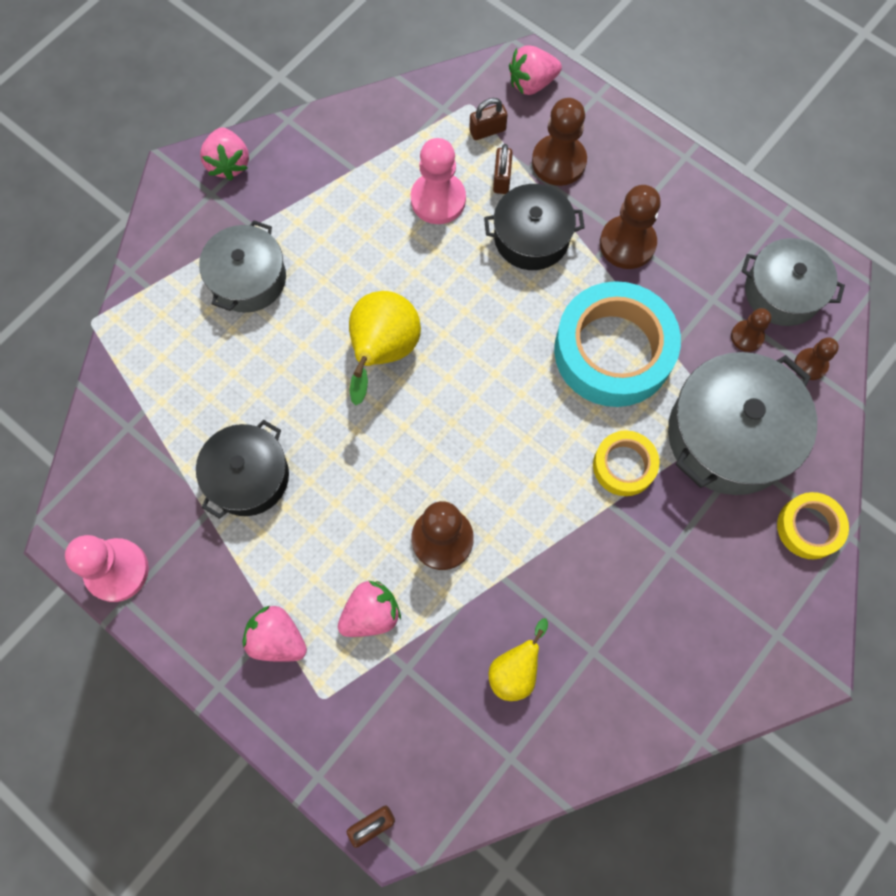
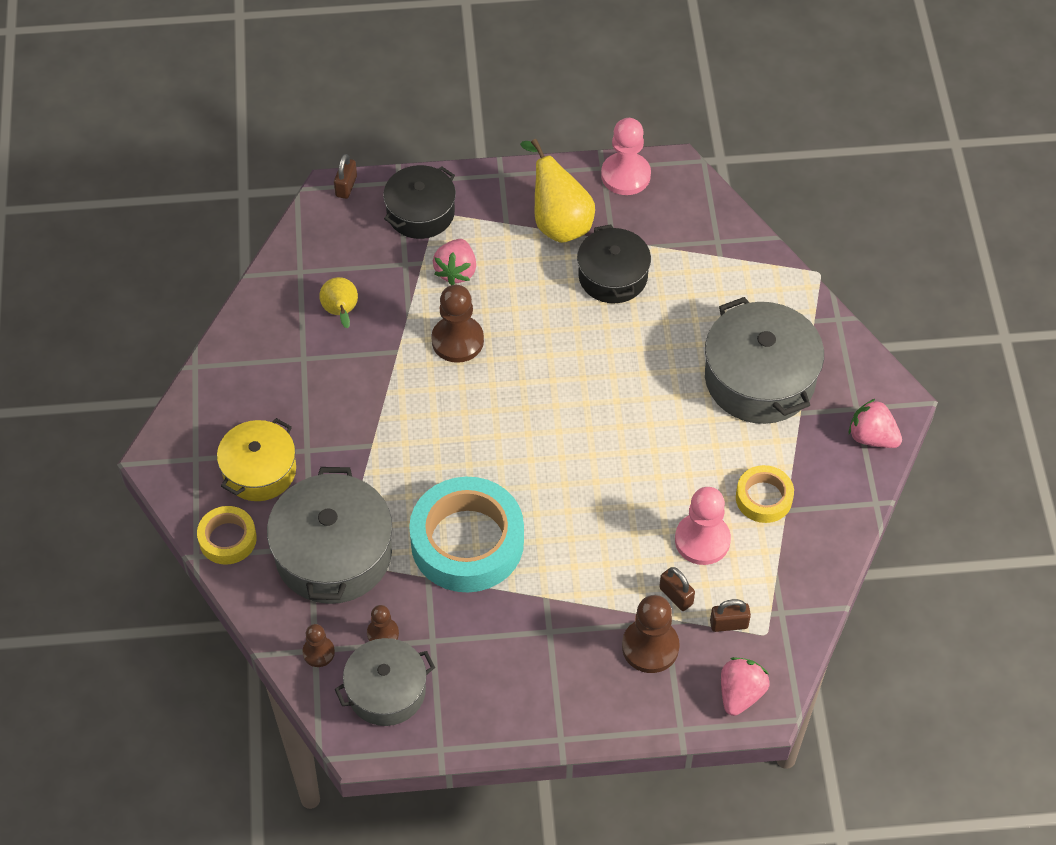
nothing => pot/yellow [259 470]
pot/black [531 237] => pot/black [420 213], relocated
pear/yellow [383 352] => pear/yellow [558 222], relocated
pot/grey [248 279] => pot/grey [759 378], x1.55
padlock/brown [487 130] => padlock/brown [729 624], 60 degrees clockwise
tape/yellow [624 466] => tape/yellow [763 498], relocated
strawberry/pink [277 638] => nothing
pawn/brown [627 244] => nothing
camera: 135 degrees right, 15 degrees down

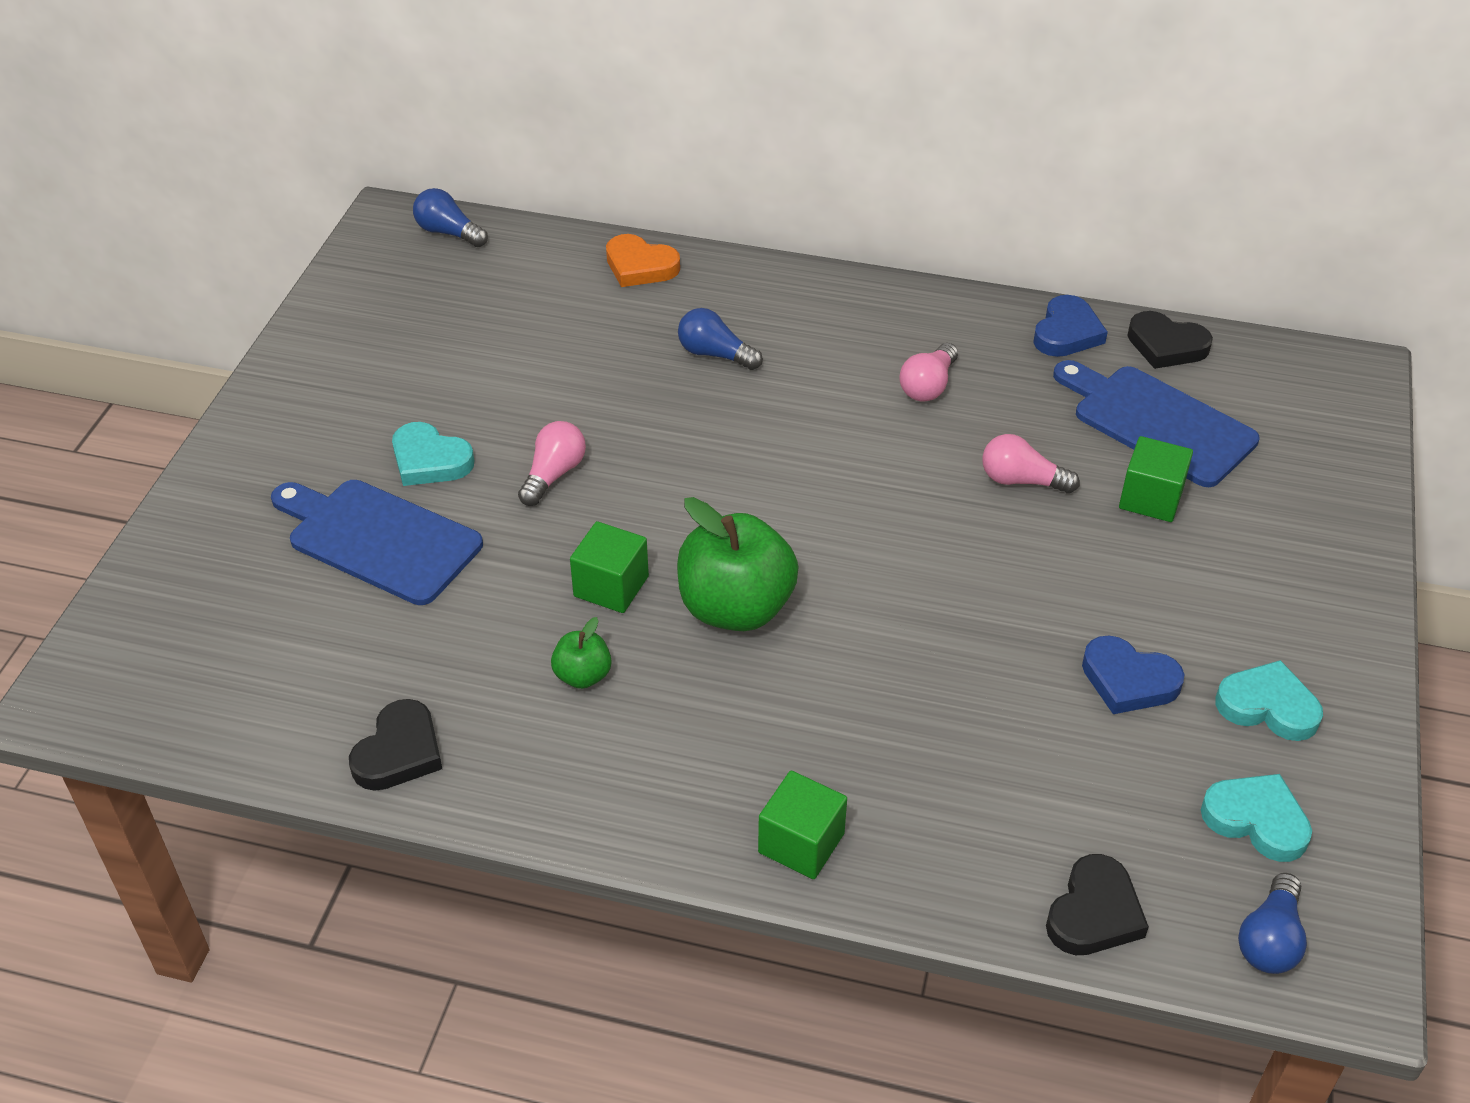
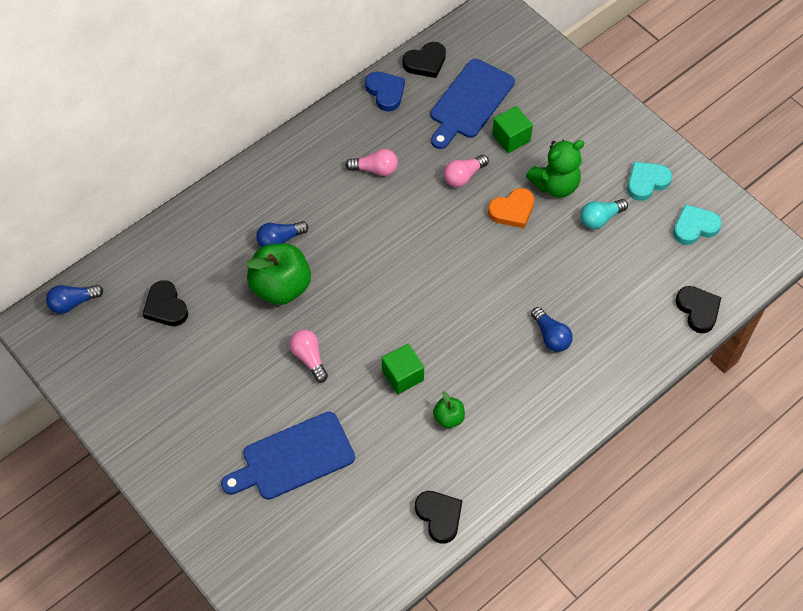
nothing => heart/black [166 307]
apple/green [736 608] => apple/green [281 287], relocated
light bulb/pink [928 386] => light bulb/pink [375 169], 60 degrees counterclockwise
cutting board/blue [1158 423] => cutting board/blue [470 102], 45 degrees counterclockwise
heart/orange [640 266] => heart/orange [512 210], relocated
nothing => teddy bear/green [555 185]
light bulb/blue [1269 939] => light bulb/blue [551 336], relocated
heart/blue [1128 680] => light bulb/turquoise [600 218]
heart/turquoise [430 460] => nothing
cube/green [801 843] => nothing
camera: 55 degrees left, 15 degrees up

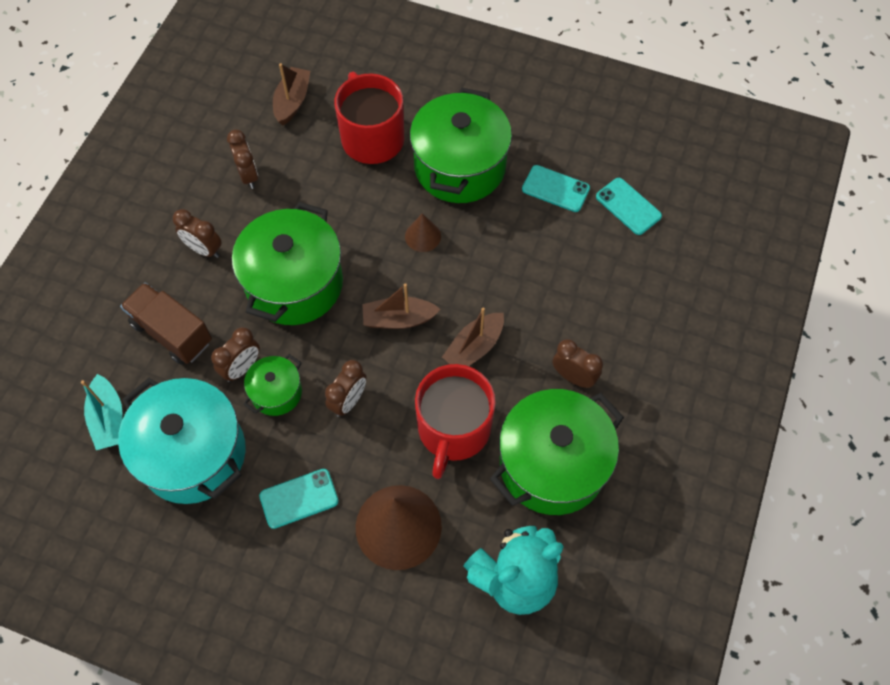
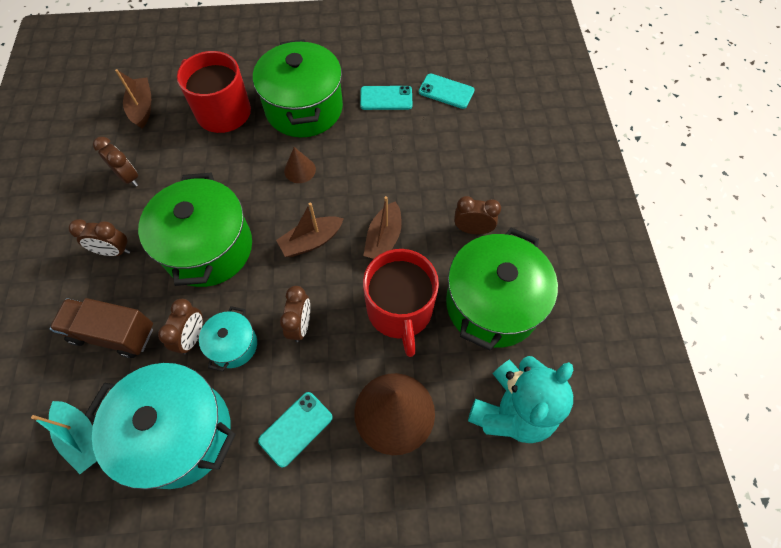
pot/green [276 393] => pot/turquoise [233 345]
camera: 25 degrees left, 0 degrees up

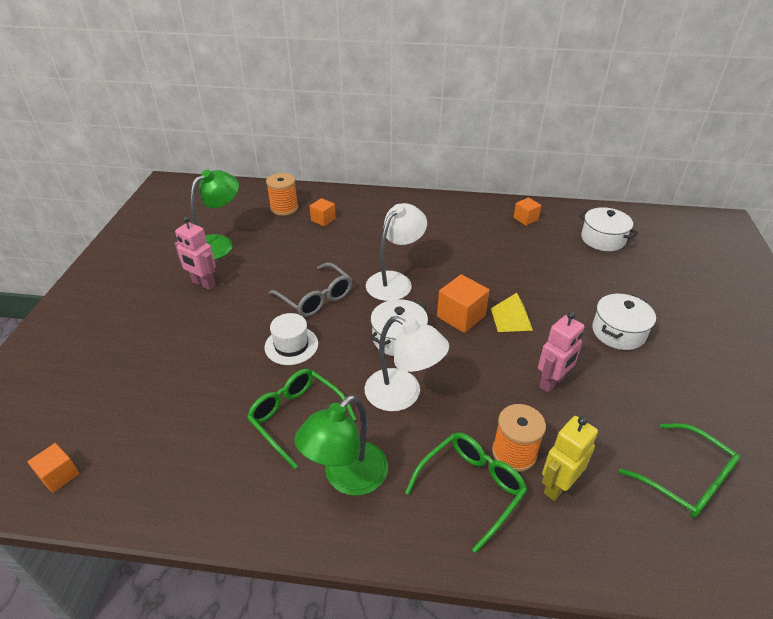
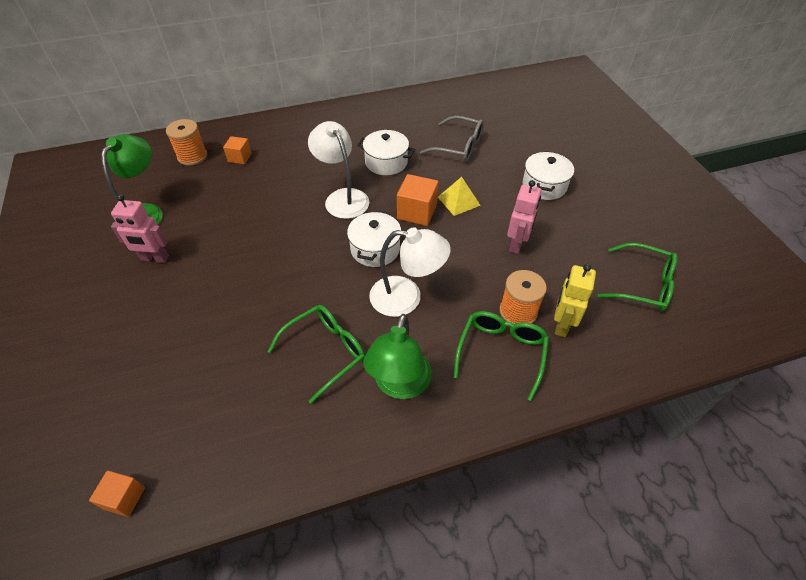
glasses/green [296 417] => glasses/green [326 352], 120 degrees clockwise
lamp/white [395 281] => lamp/white [342 197], 45 degrees counterclockwise
pot/white [603 239] => pot/white [386 162], relocated
glasses/grey [316 298] => glasses/grey [459 146], relocated
hat/white [291 345] => nothing
cube/orange [525 219] => nothing
camera: 25 degrees left, 10 degrees up

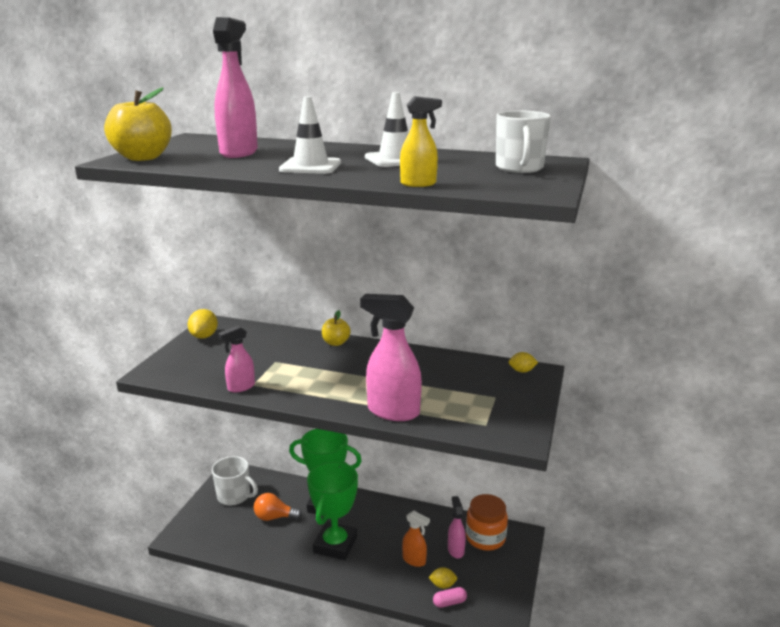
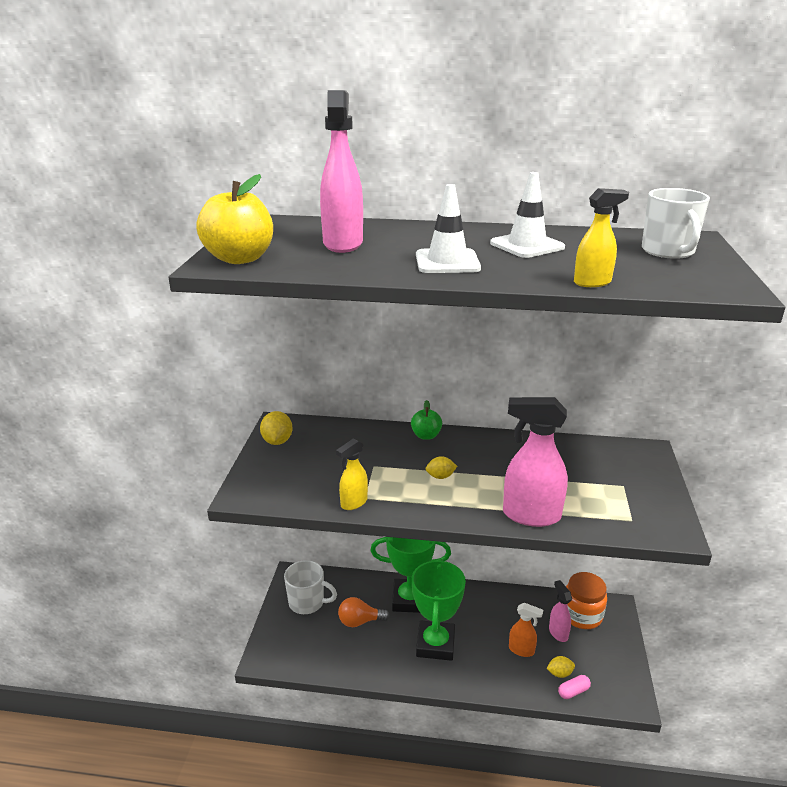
spray bottle/pink [241 387] => spray bottle/yellow [353 503]
apple/yellow [336 343] => apple/green [426 435]
lemon/yellow [522 371] => lemon/yellow [440 476], relocated
camera: 10 degrees left, 5 degrees up

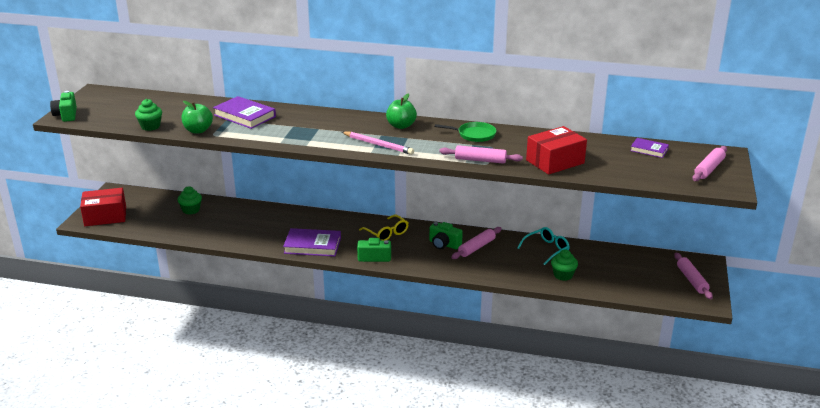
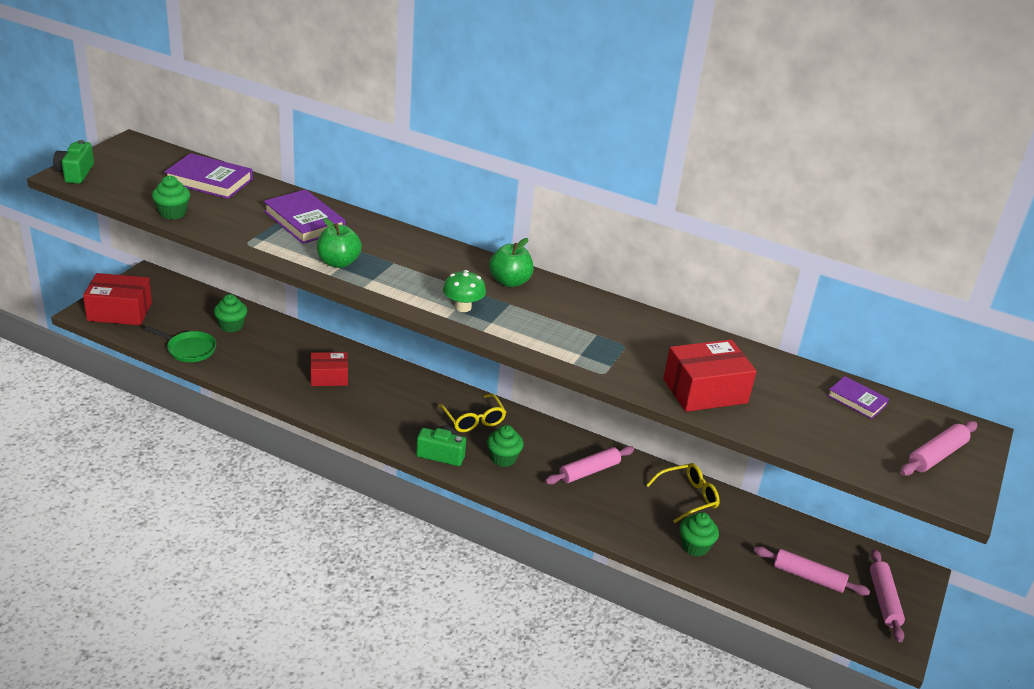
pan/green [474 135] => pan/green [189 349], relocated
book/purple [312 245] => book/purple [209 181], relocated
nothing => box/red [329 377]
apple/green [198 130] => apple/green [338 263], relocated
pencil/pink [378 145] => mushroom/green [463 307]
nothing => cupcake/green [503 458]
glasses/turquoise [546 249] => glasses/yellow [688 497]
rolling pin/pink [480 160] => rolling pin/pink [808 577], relocated
camera/green [444 244] => nothing
camera: 10 degrees right, 5 degrees up

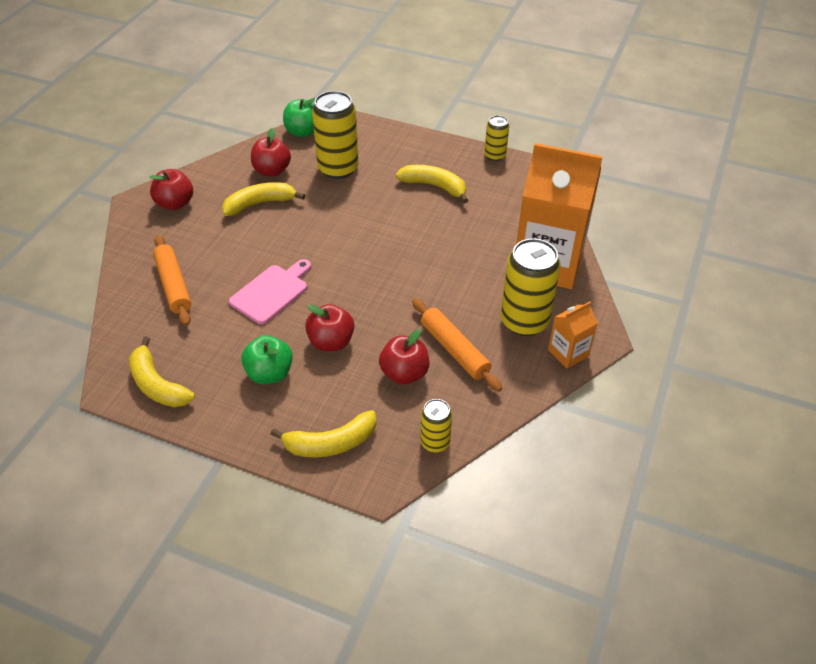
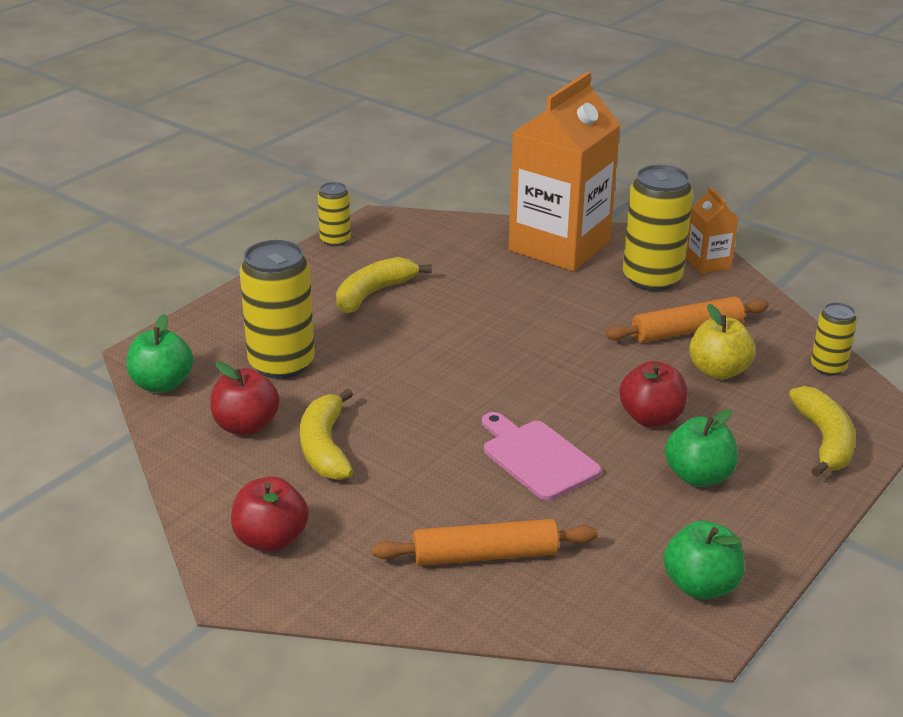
banana/yellow [157 384] => apple/green [700 586]
apple/red [404 373] => apple/yellow [718 371]
camera: 75 degrees left, 15 degrees down

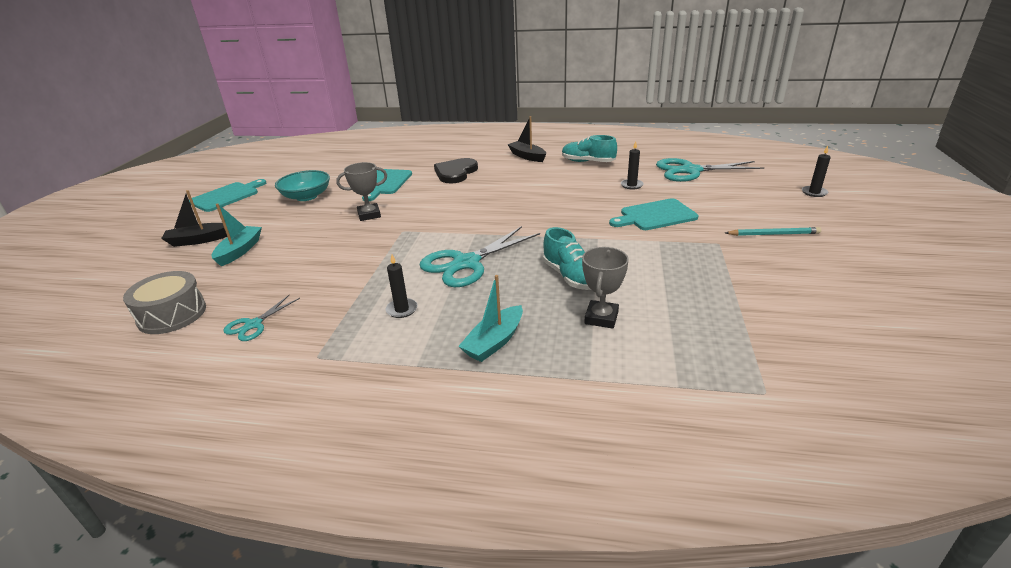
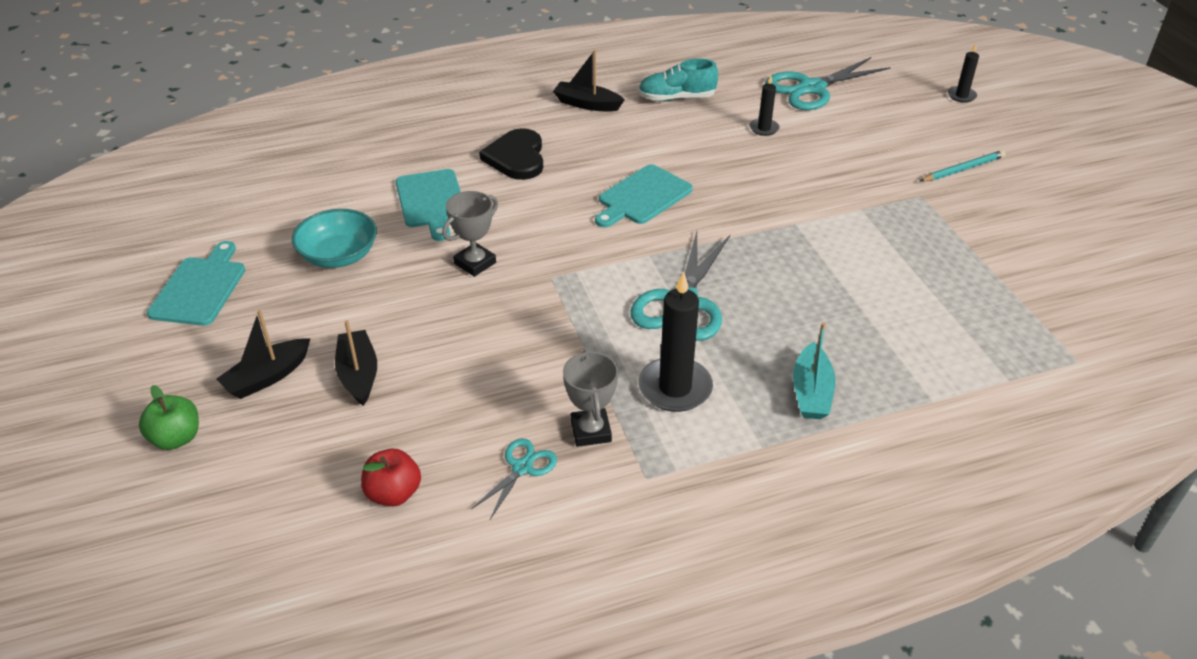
nothing => apple/green [176 438]
boat/turquoise [239 251] => boat/black [358 375]
drum/grey [172 314] => apple/red [393 493]
scissors/turquoise [253 325] => scissors/turquoise [522 468], 150 degrees counterclockwise
trophy/grey [601 318] => trophy/grey [591 431], relocated
cutting board/turquoise [655 215] => cutting board/turquoise [642 197], relocated
candle/black [402 309] => candle/black [675 388], x1.88
shoe/turquoise [570 276] => nothing
camera: 30 degrees left, 10 degrees up

